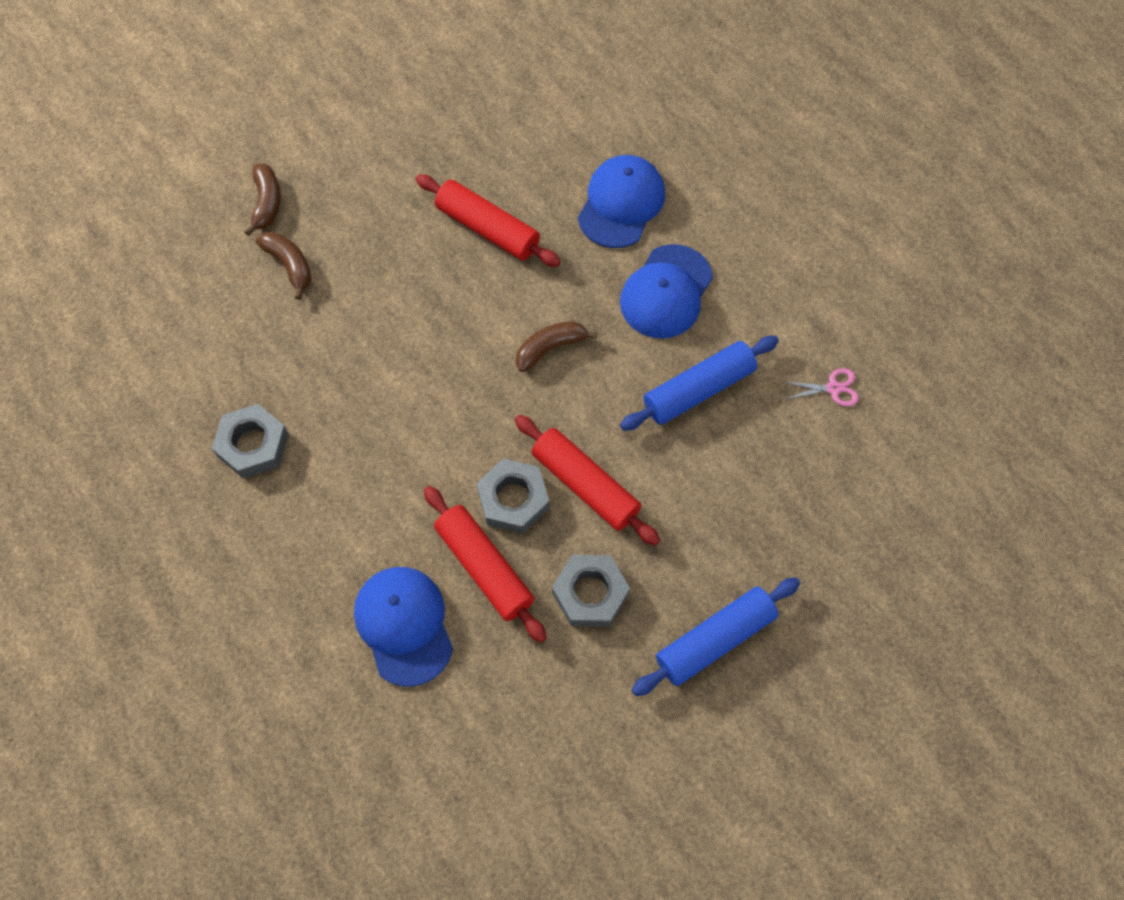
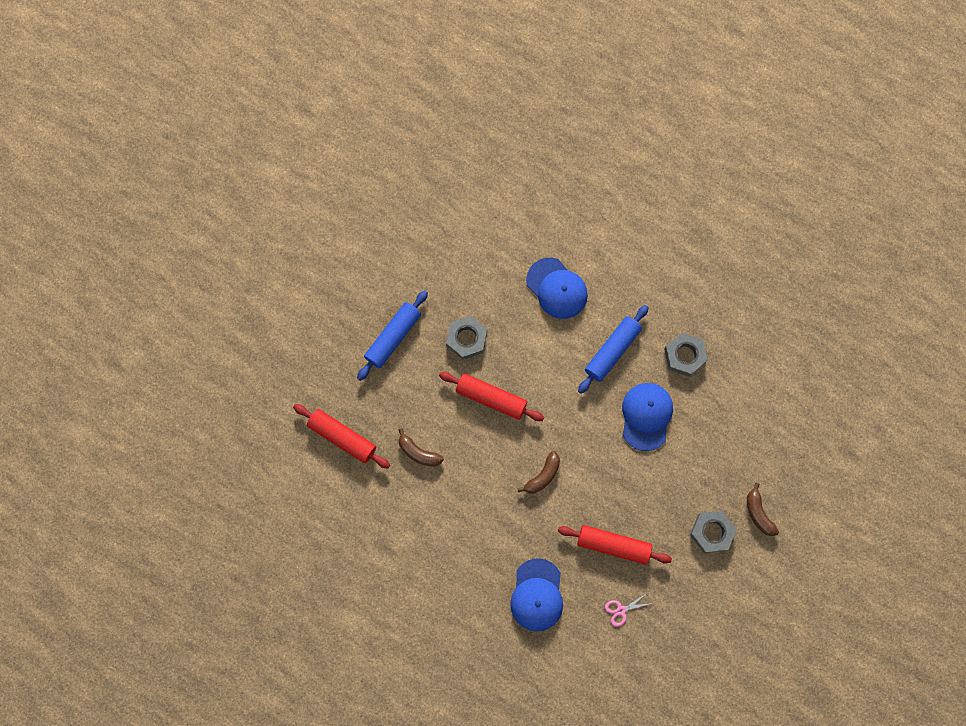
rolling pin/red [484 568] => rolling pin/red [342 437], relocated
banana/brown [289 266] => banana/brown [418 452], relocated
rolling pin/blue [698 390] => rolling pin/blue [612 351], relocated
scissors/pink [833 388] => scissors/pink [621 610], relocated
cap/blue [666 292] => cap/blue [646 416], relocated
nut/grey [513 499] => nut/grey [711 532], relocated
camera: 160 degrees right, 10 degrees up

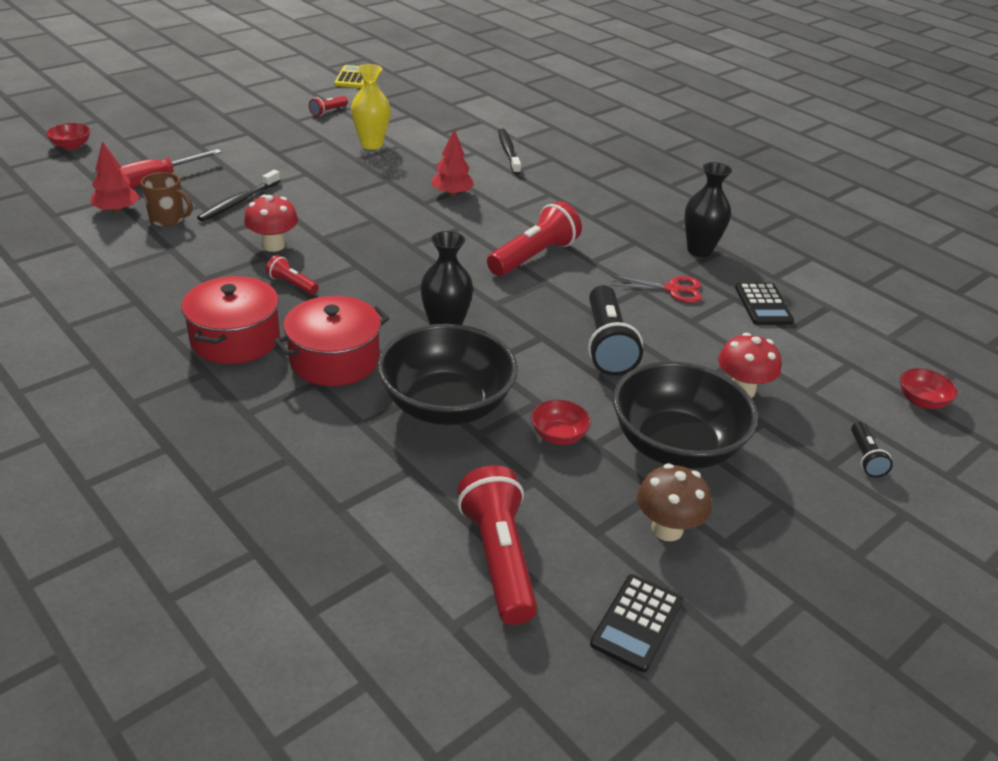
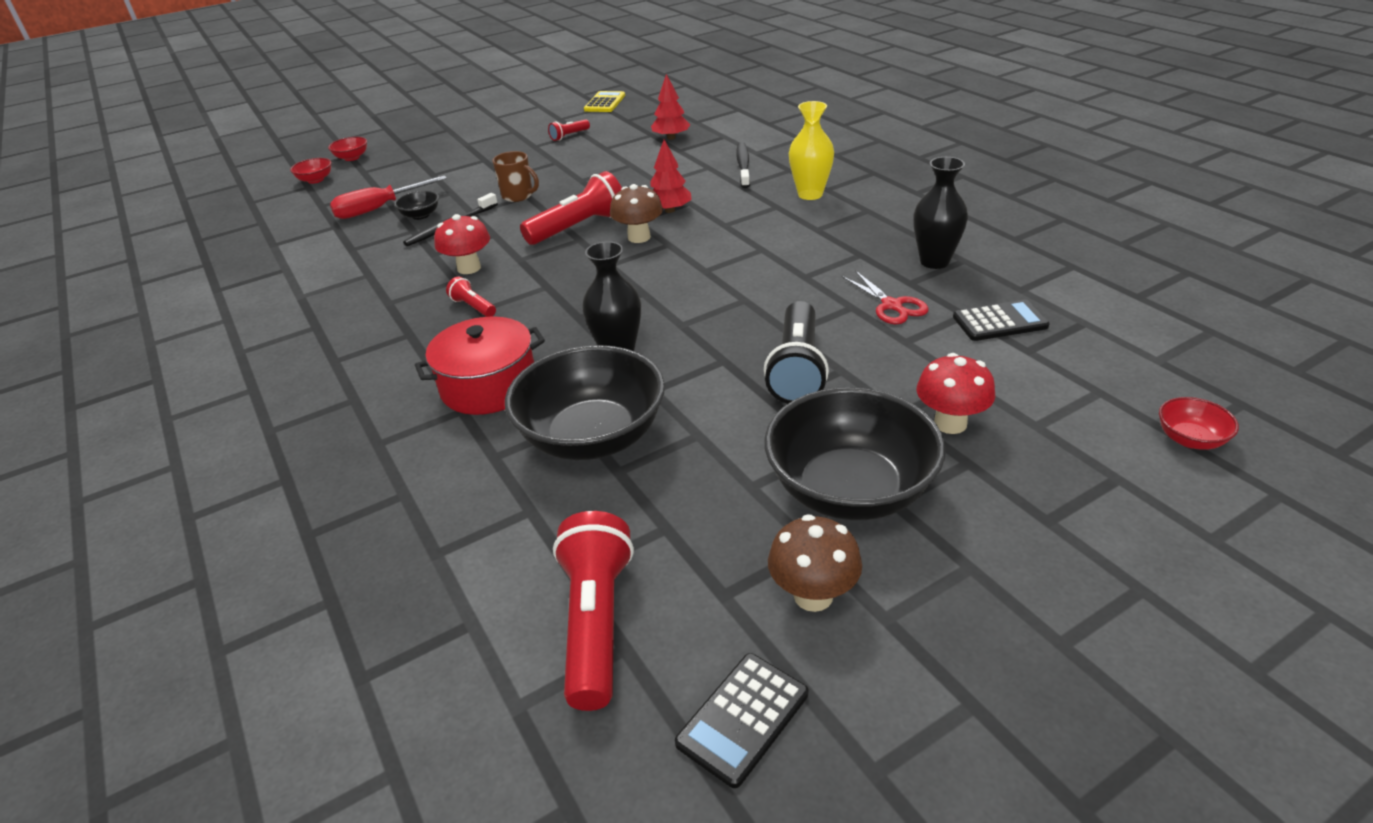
bowl/red [558 435] => bowl/red [352 158], relocated
nothing => bowl/black [420 215]
mug/brown [168 219] => mug/brown [518 196], relocated
flashlight/red [534 256] => flashlight/red [579 227], relocated
nothing => mushroom/brown [639 237]
tree/red [117 210] => tree/red [671 138], relocated
vase/yellow [371 144] => vase/yellow [810 194], relocated
scissors/red [673 289] => scissors/red [892 306], 45 degrees clockwise
calculator/black [763 305] => calculator/black [1000 322], 105 degrees counterclockwise
pot/red [235 339] => nothing
flashlight/black [865 458] => nothing
camera: 15 degrees right, 0 degrees up

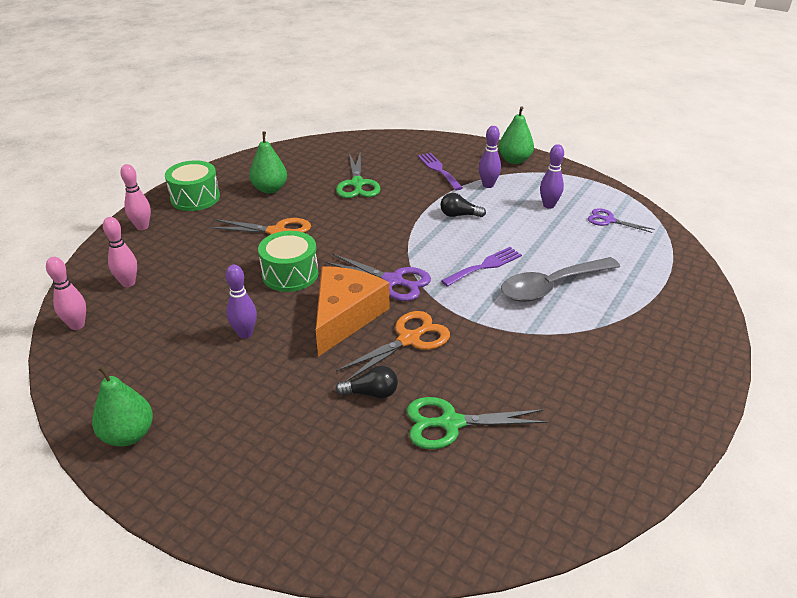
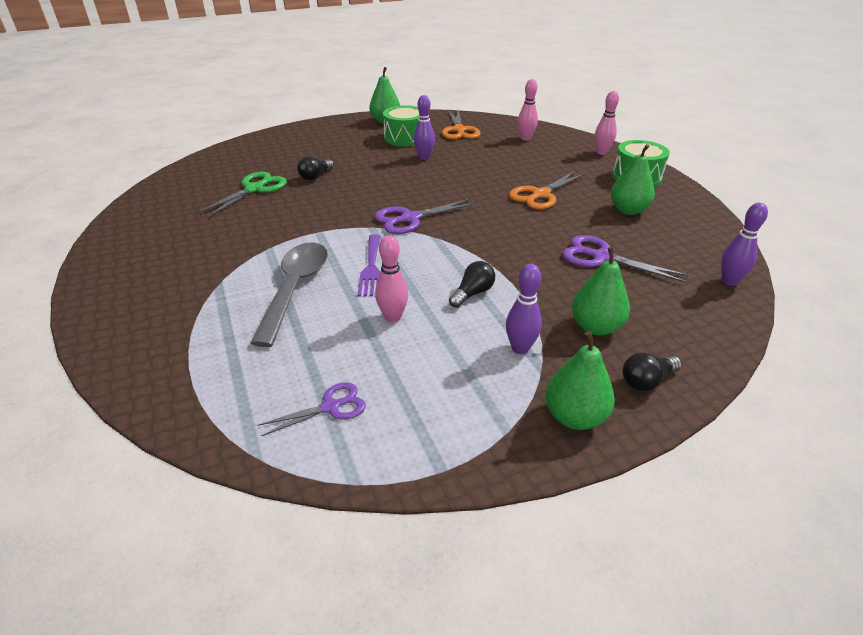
bowling pin/pink [77 325] => bowling pin/pink [393 317], relocated
drum/green [290 274] => drum/green [405 138], relocated
scissors/orange [409 339] => scissors/orange [459 130], relocated
scissors/green [357 184] => scissors/purple [602 257]
fork/purple [439 170] => pear/green [596 327]
nothing => light bulb/black [647 381]
bowling pin/purple [548 205] => bowling pin/purple [729 281], relocated
cheese/orange [345 316] => nothing
camera: 125 degrees right, 0 degrees up

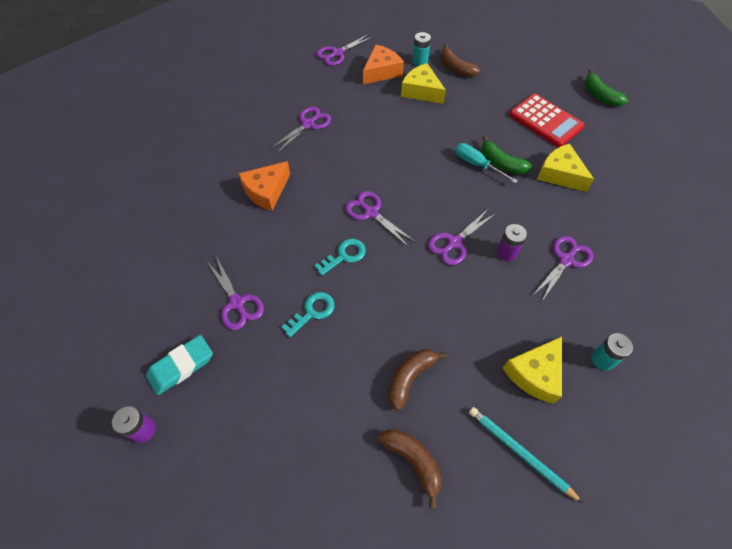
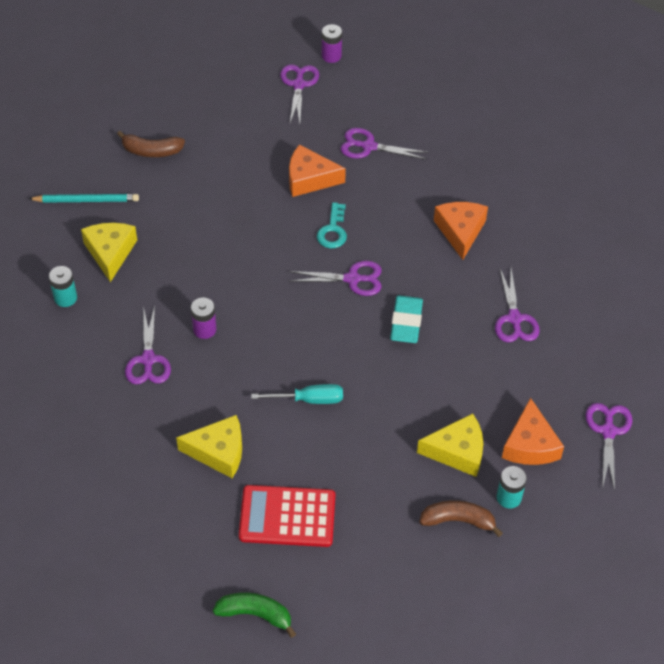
scissors/purple [454 243] => scissors/purple [298 85], relocated
key/turquoise [312 311] => cheese/orange [309 179]
eraser/turquoise [181 366] => eraser/turquoise [406 322], relocated
banana/brown [410 378] => nothing
banana/green [501 163] => nothing
camera: 135 degrees right, 5 degrees down

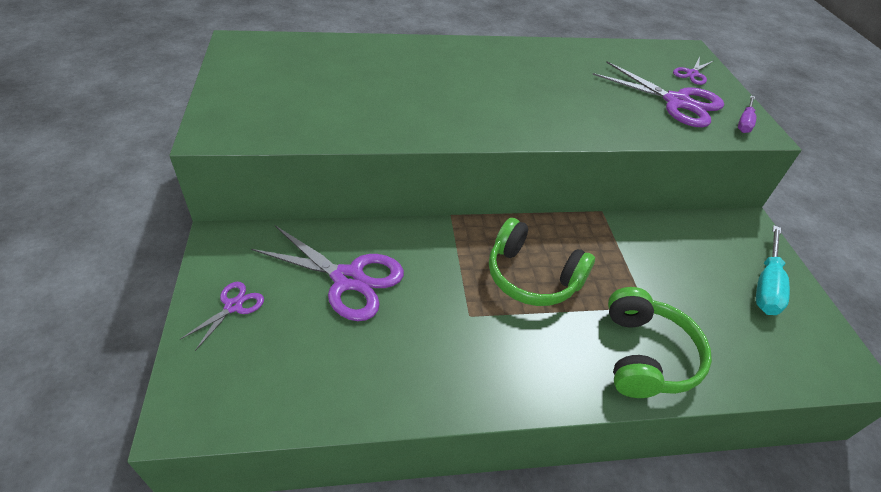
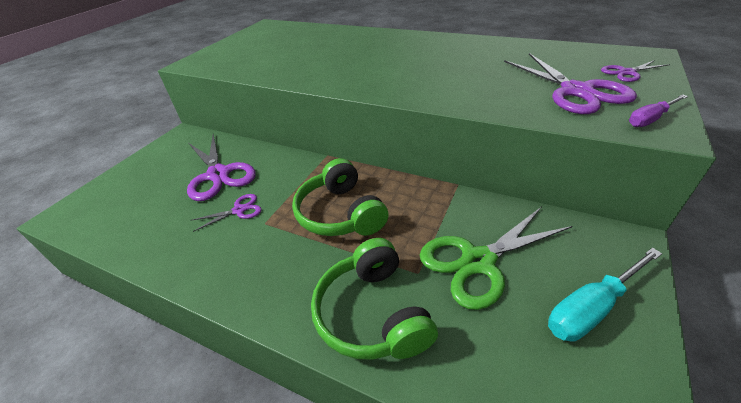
scissors/purple [233 306] => scissors/purple [239 210], relocated
headphones/green [646 355] => headphones/green [372 313], 120 degrees clockwise
nothing => scissors/green [478 261]
camera: 40 degrees right, 5 degrees down

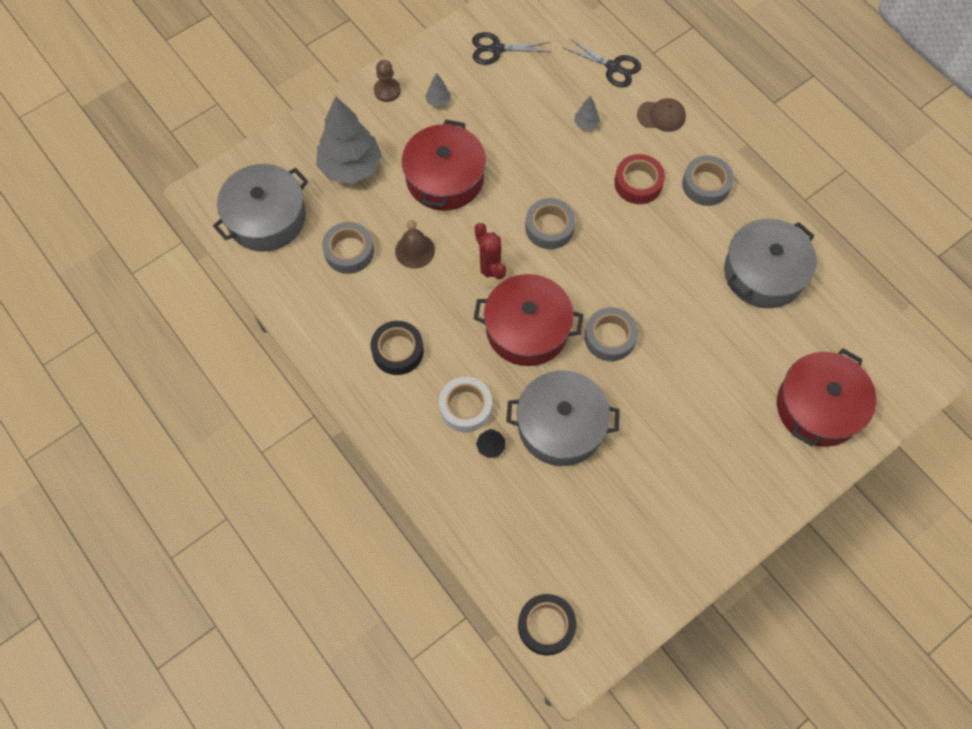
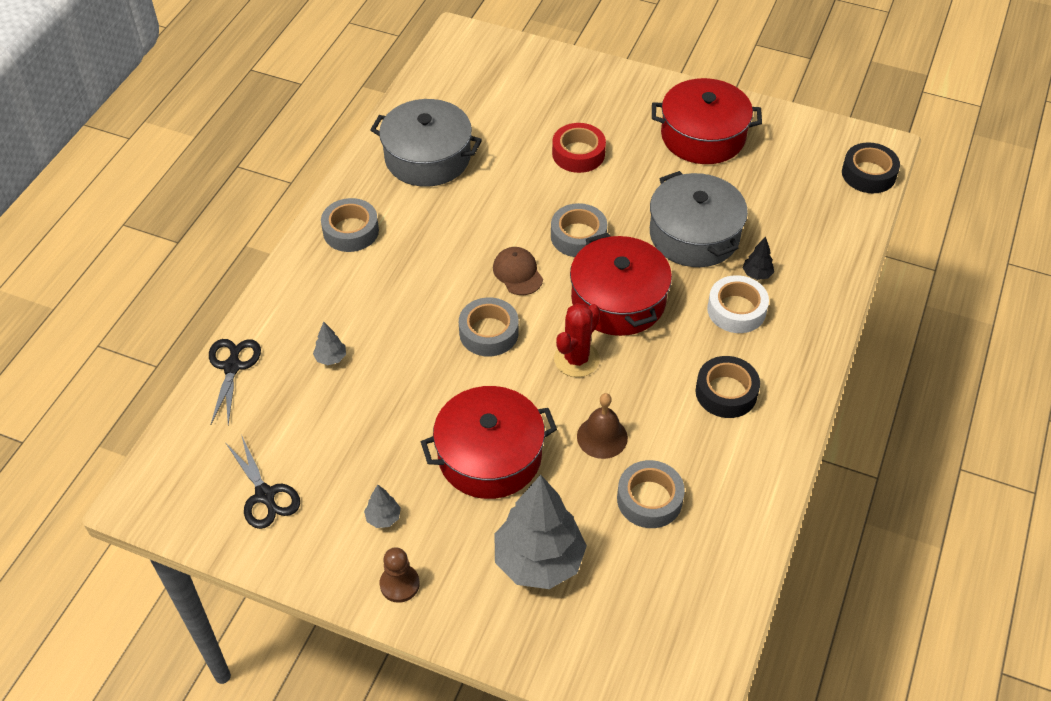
cap/brown [661 116] => cap/brown [518 273], relocated
tape/red [638 183] => tape/red [578 154], relocated
pot/red [818 407] => pot/red [703 136], relocated
pot/grey [266 218] => nothing
camera: 120 degrees left, 15 degrees down

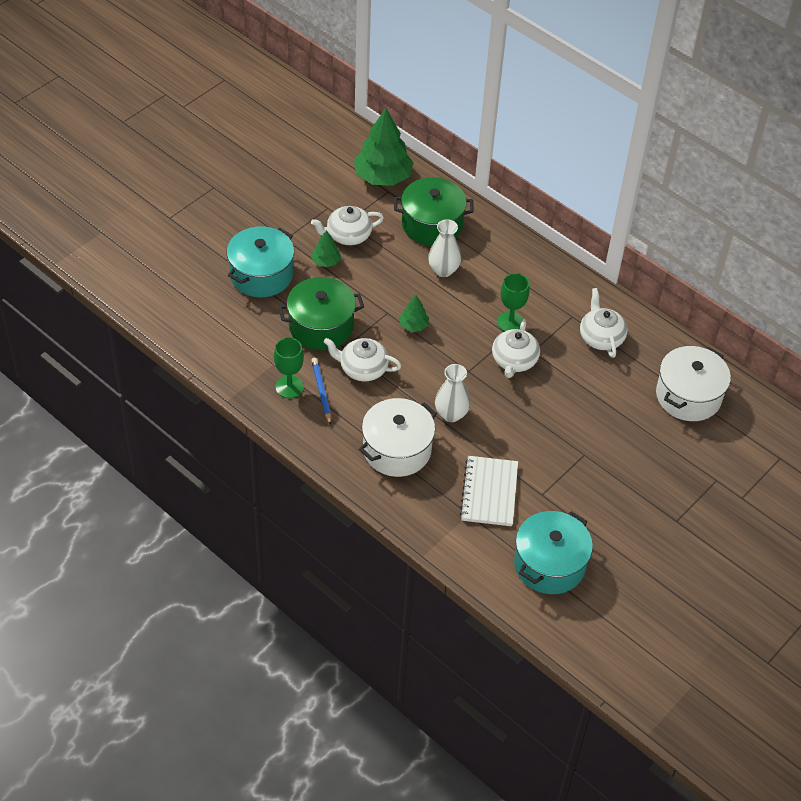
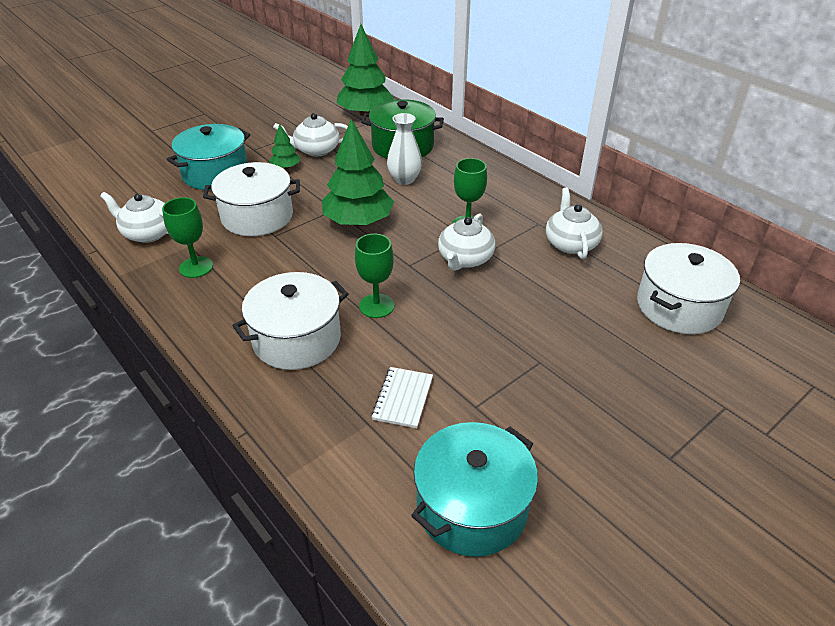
teapot/white [362 368] => teapot/white [148 233], relocated
pot/green [321 326] => pot/white [257 216]
tree/green [413 325] => tree/green [358 221], x2.10
vase/white [451 414] => goblet/green [376 306]
notebook/white [489 492] => notebook/white [403 398], x0.65
pencil/blue [321 391] => nothing
camera: 10 degrees right, 10 degrees down

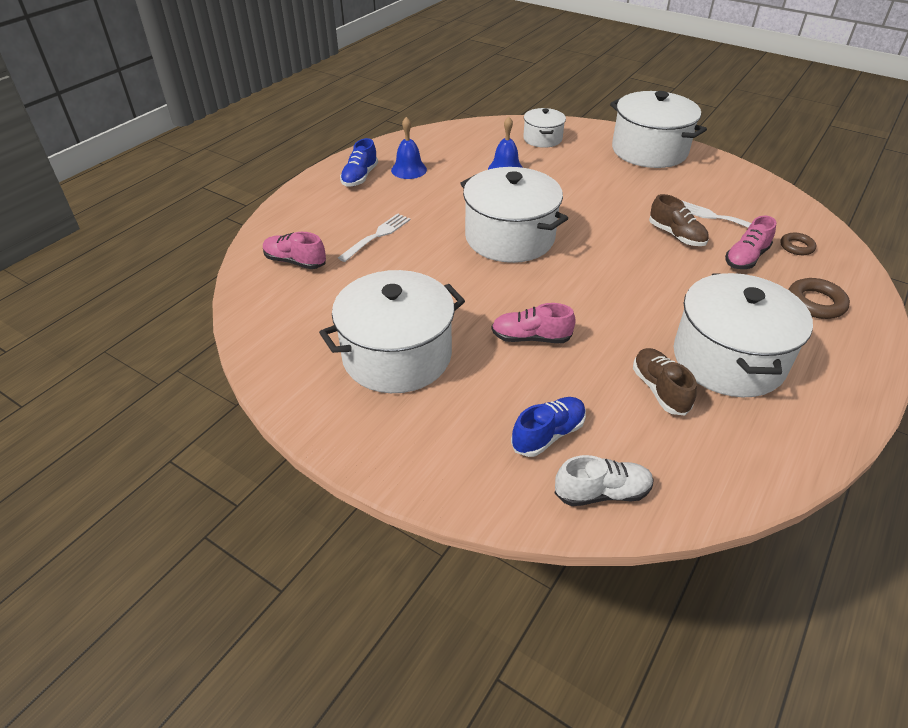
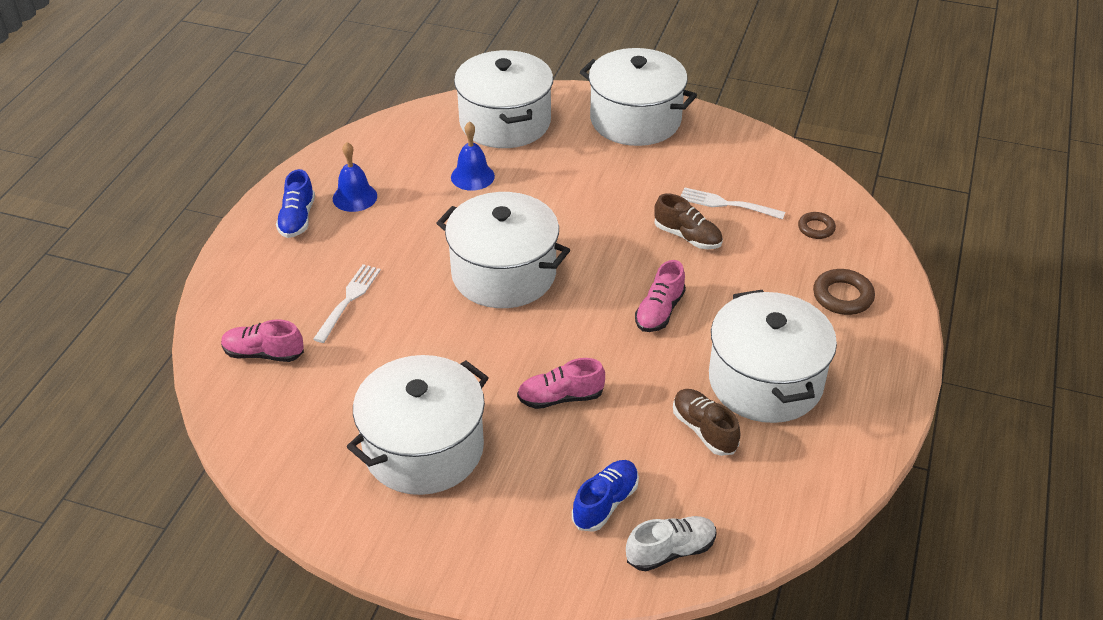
pot/white [542 139] => pot/white [505 122], x1.88
shoe/pink [746 258] => shoe/pink [659 311], relocated
camera: 15 degrees left, 0 degrees up

